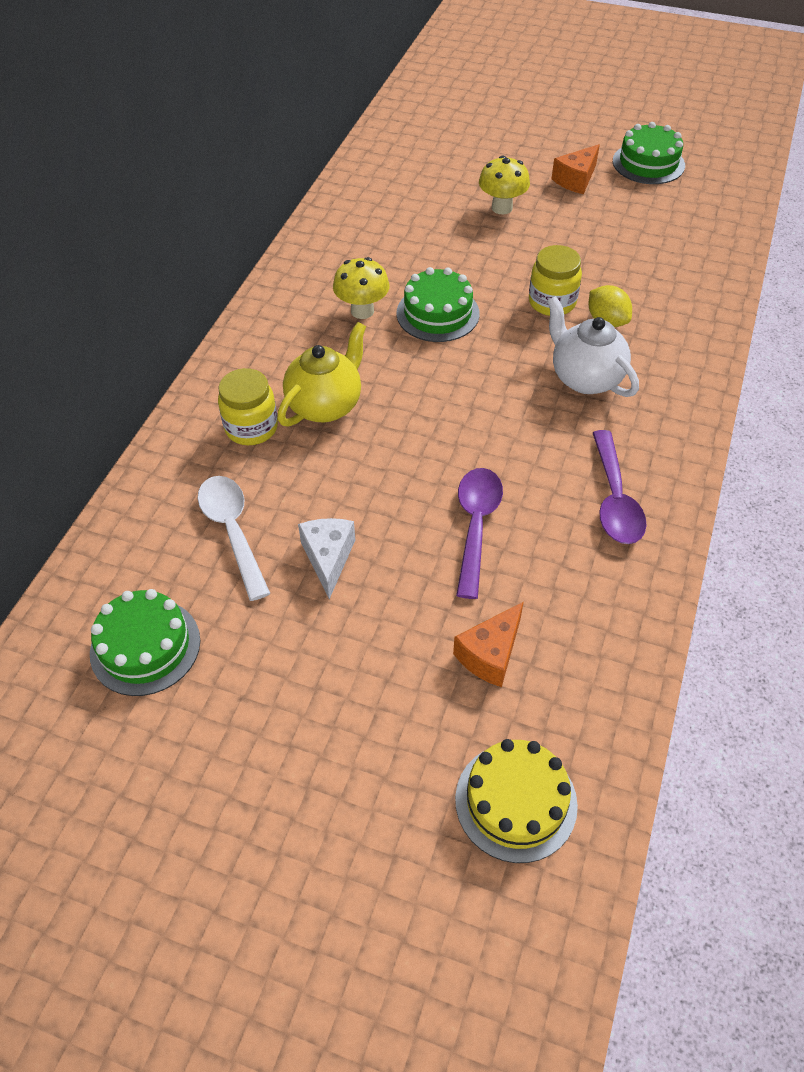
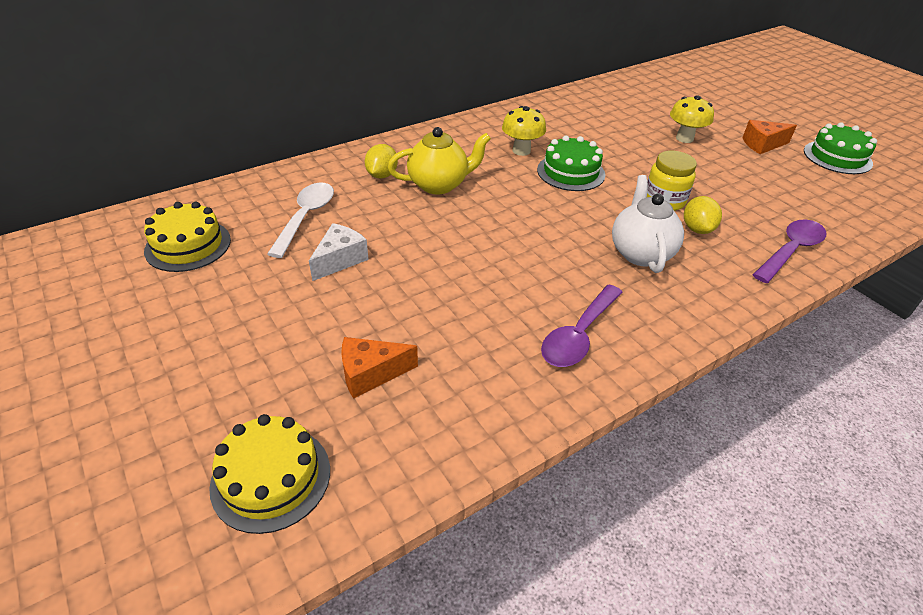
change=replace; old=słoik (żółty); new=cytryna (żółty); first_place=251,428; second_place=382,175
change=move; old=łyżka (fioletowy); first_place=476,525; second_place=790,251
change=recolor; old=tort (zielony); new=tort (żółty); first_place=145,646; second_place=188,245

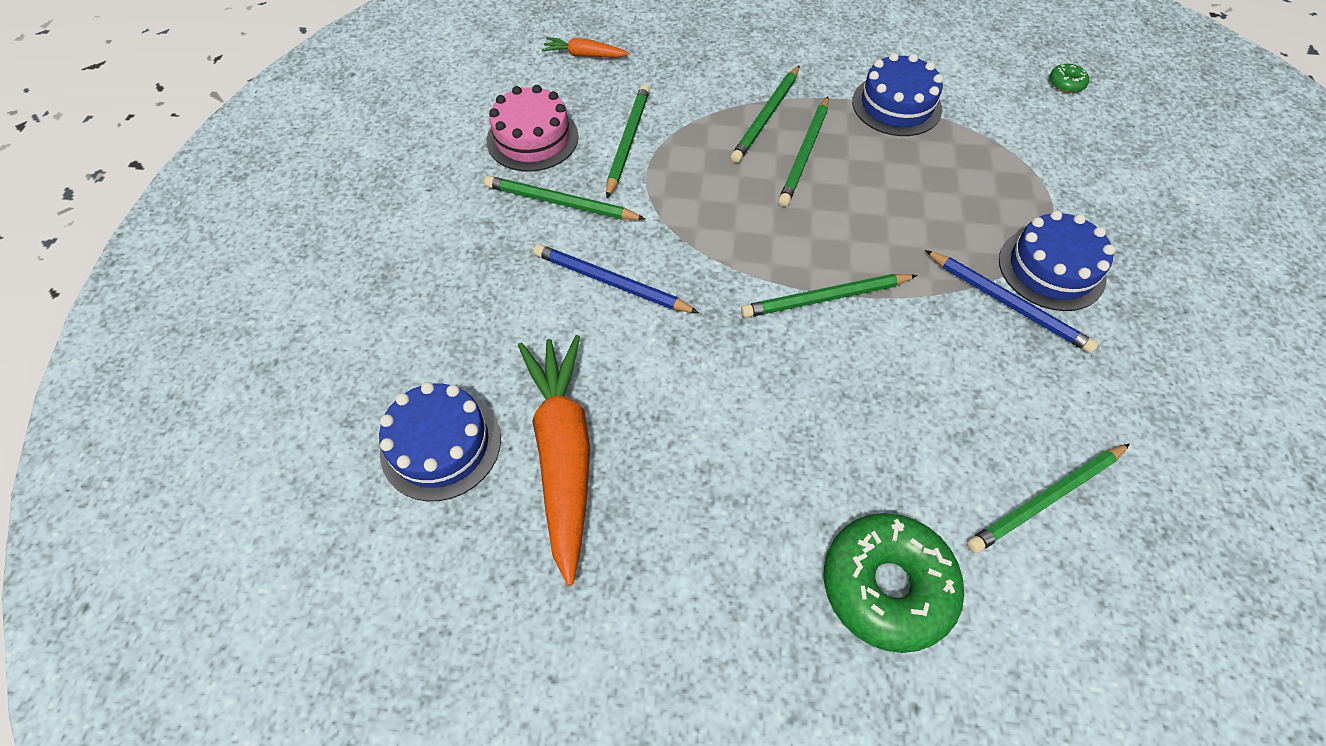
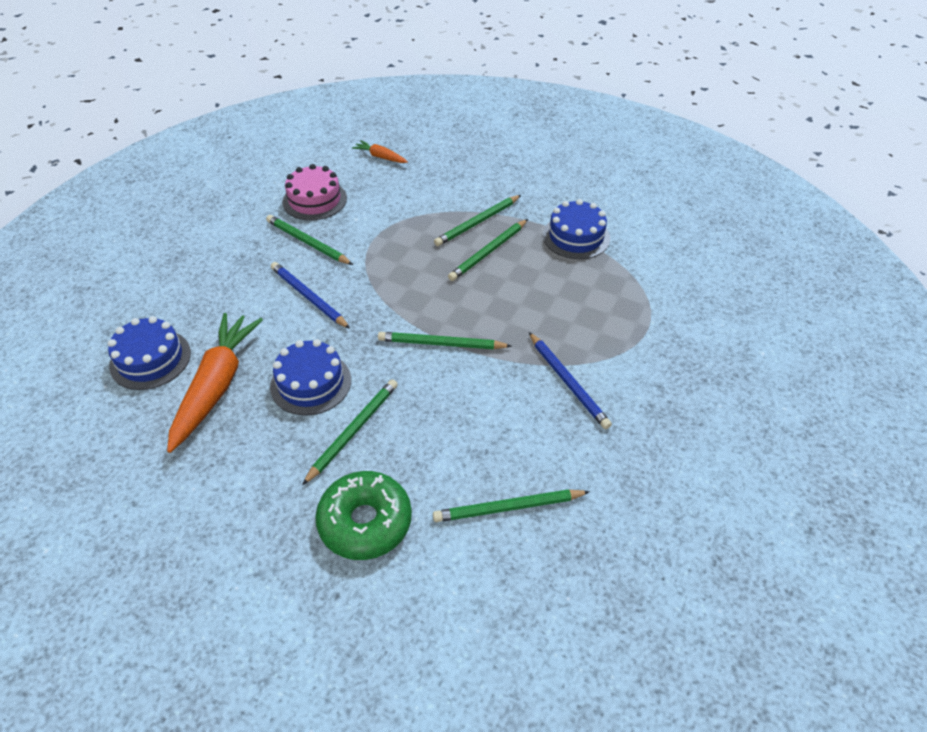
change=delete; old=donut (zielony); first_place=1066,83
change=move; old=ołówek (zielony); first_place=627,141; second_place=353,431
change=move; old=tort (niebieski); first_place=1051,269; second_place=311,383

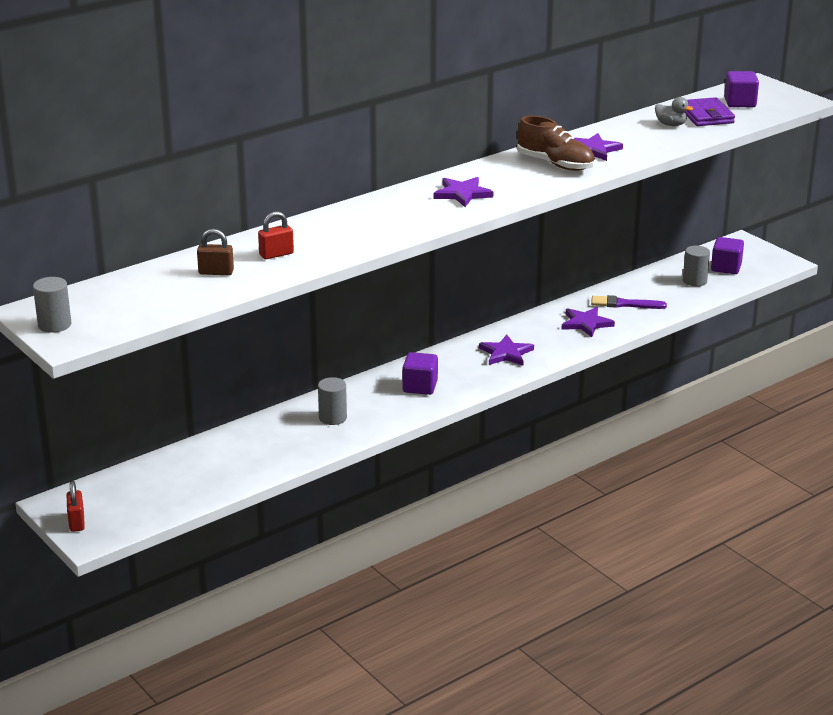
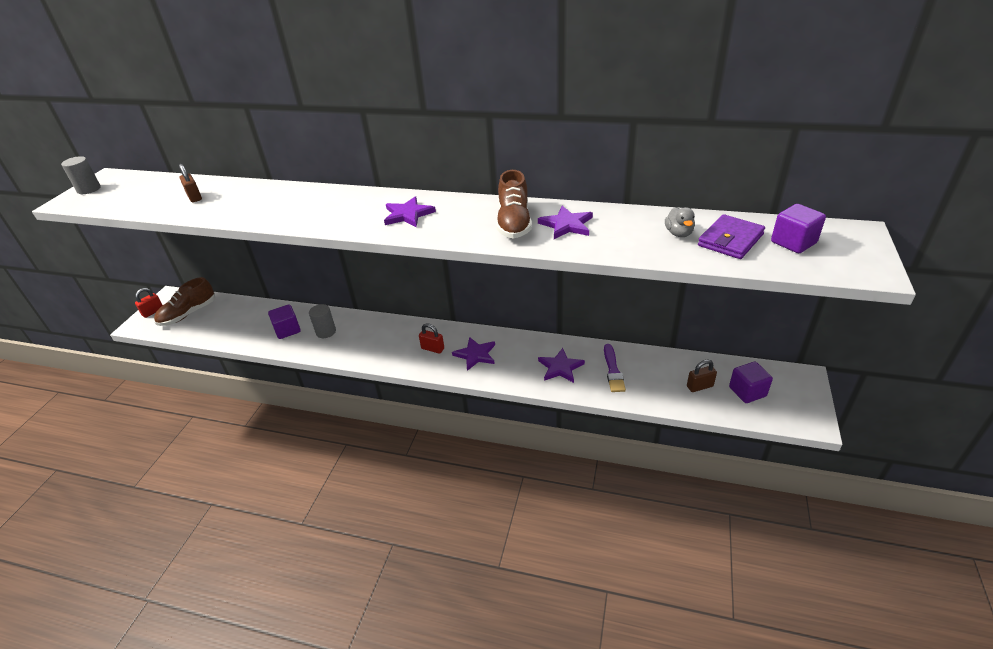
change=move; old=kłódka (czerwony); first_place=276,254; second_place=432,348
change=replace; old=walec (szary); new=kłódka (brązowy); first_place=694,281; second_place=699,386
change=rotate; old=pędzel (fioletowy); first_place=624,304; second_place=613,370; degrees=-150
change=move; old=sześcian (fioletowy); first_place=420,387; second_place=287,330
change=insert; new=but (brązowy); second_place=188,314

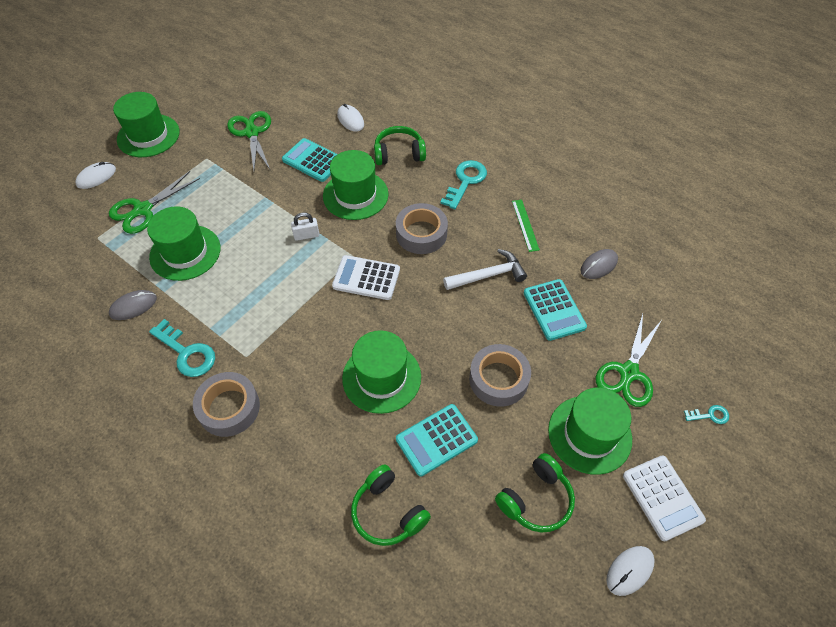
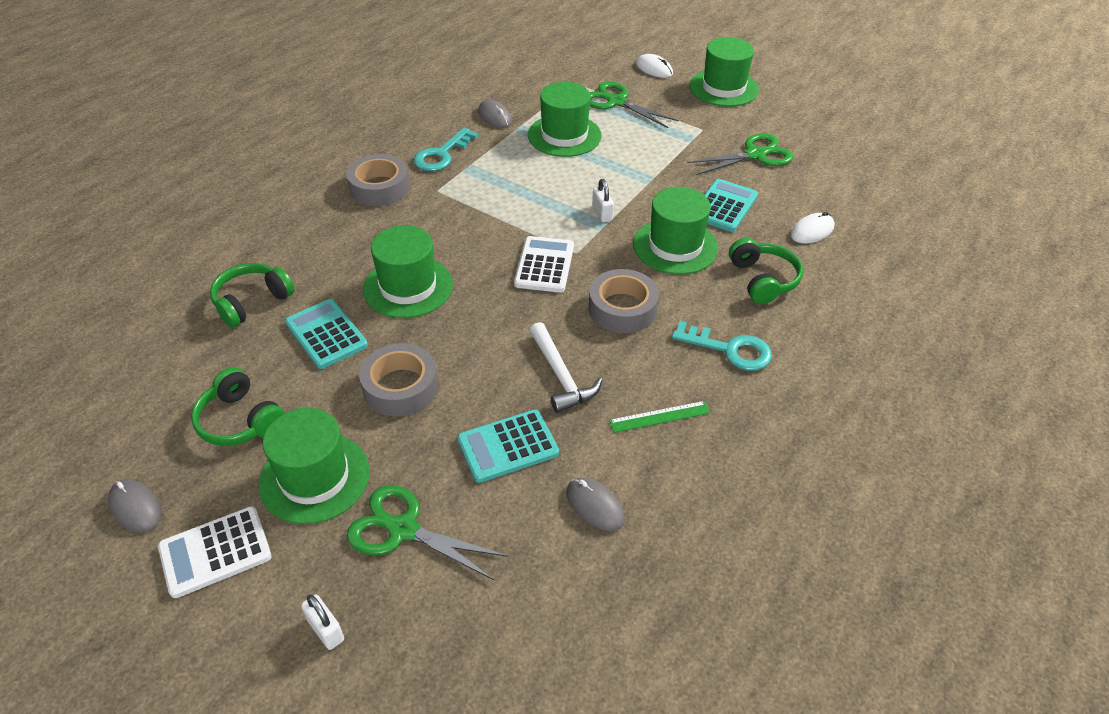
change=replace; old=klucz (turkusowy); new=kłódka (biały); first_place=709,415; second_place=326,630
change=recolor; old=myszka (biały); new=myszka (szary); first_place=629,571; second_place=135,507

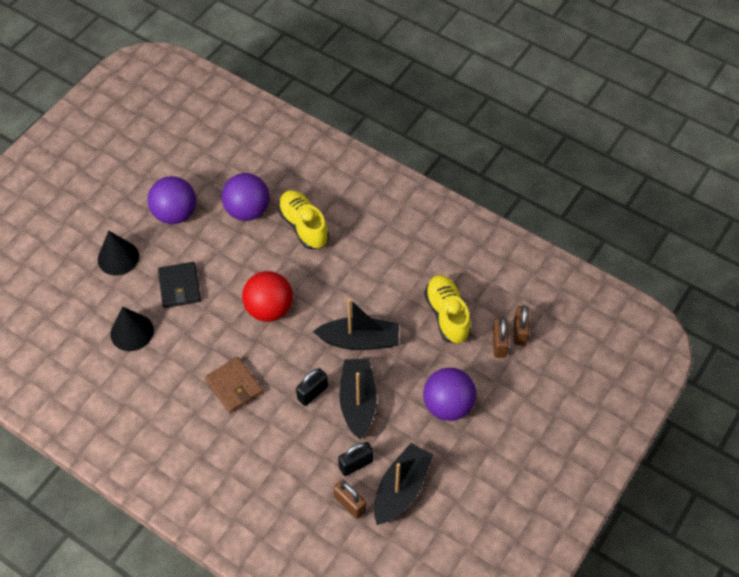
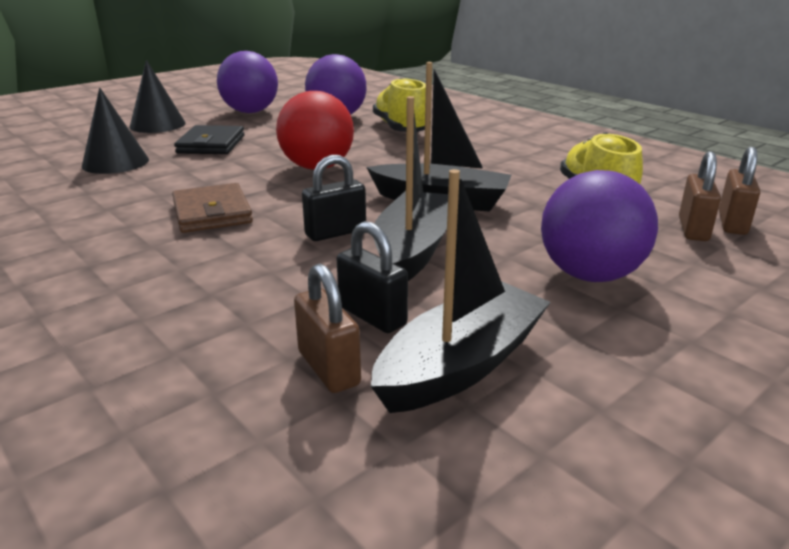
change=rotate; old=kłódka (czarny); first_place=356,464; second_place=372,316; degrees=60

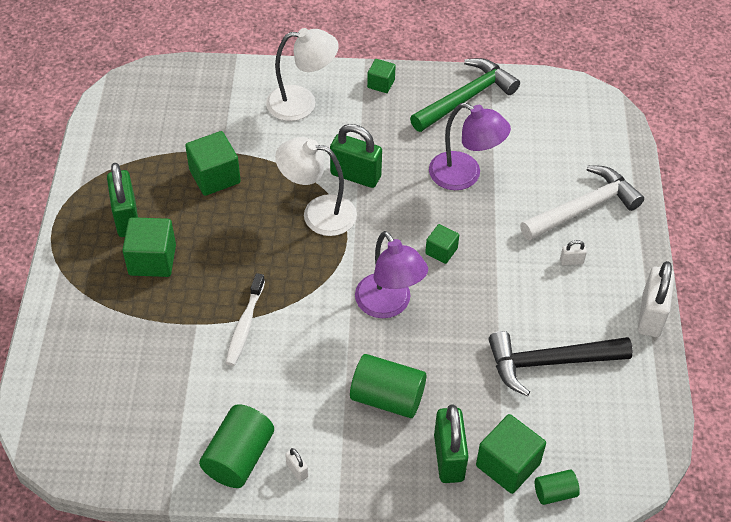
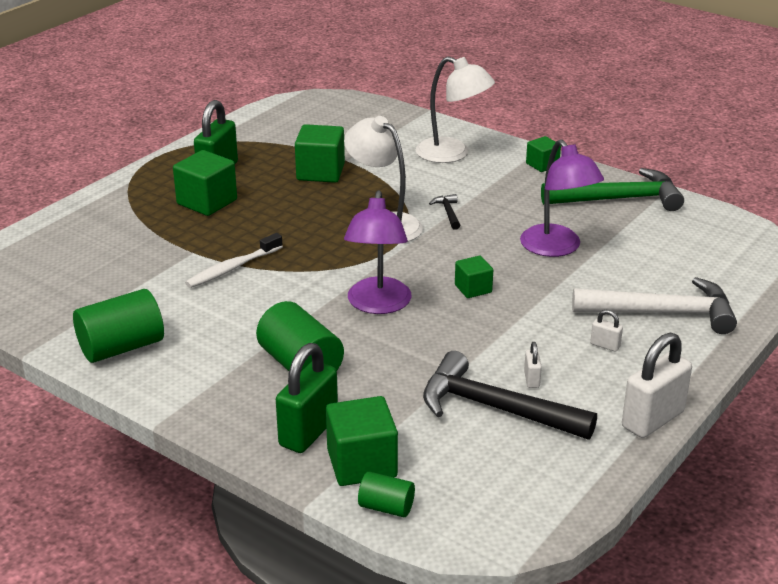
change=replace; old=kłódka (zielony); new=młotek (czarny); first_place=355,175; second_place=448,212
change=move; old=kłódka (biały); first_place=297,470; second_place=531,379

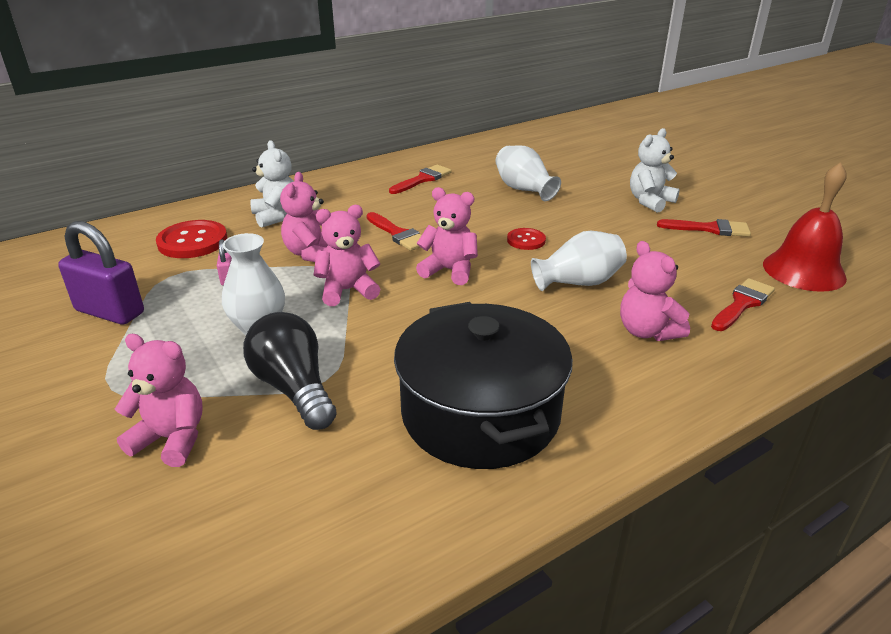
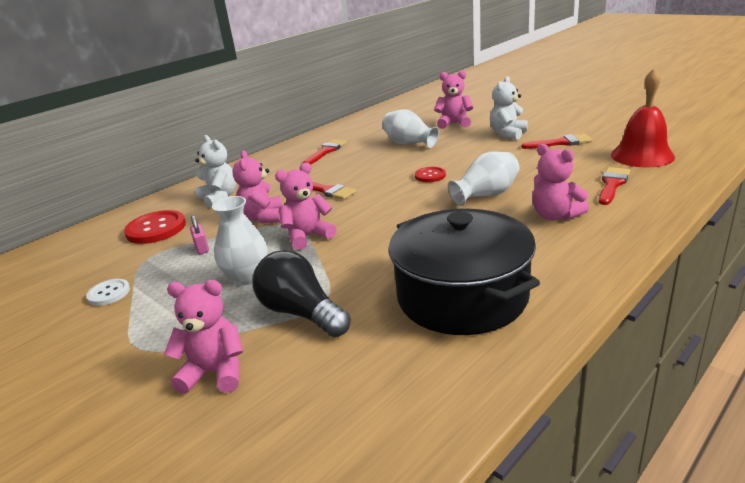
change=move; old=miś (różowy); first_place=449,270; second_place=454,124
change=replace; old=kłódka (fioletowy); new=guzik (biały); first_place=110,312; second_place=109,293

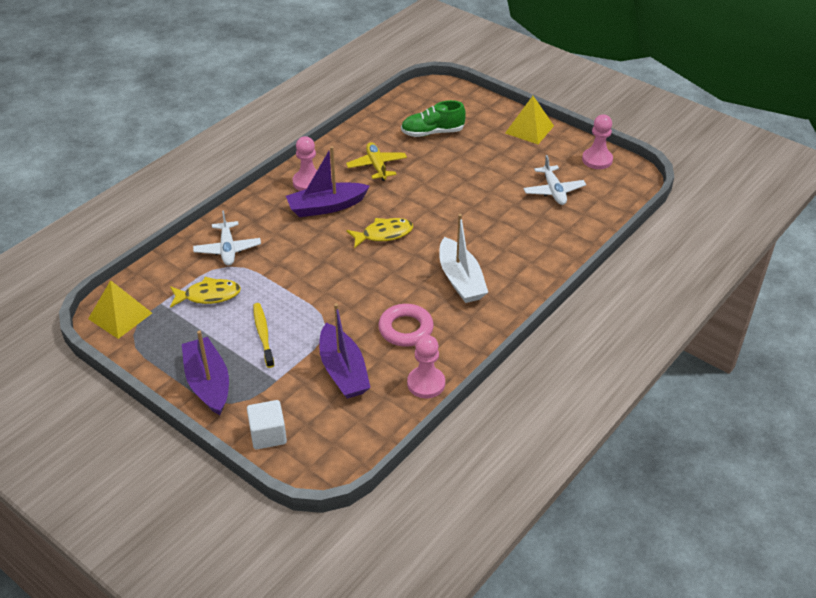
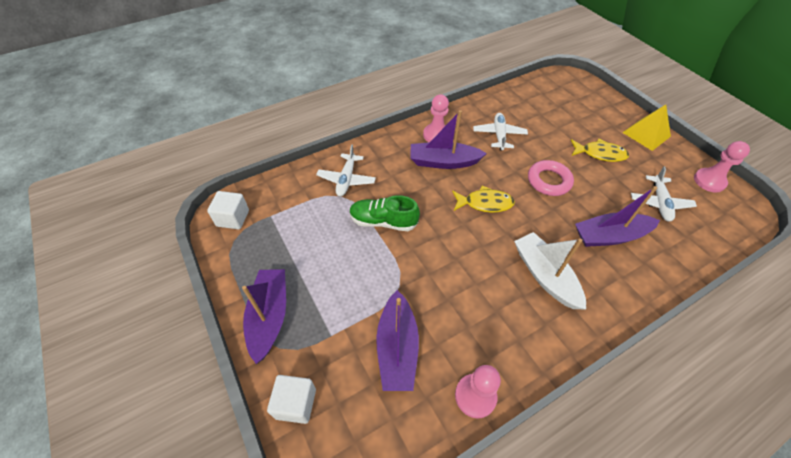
change=move; old=but (zielony); first_place=432,132; second_place=383,221
change=recolor; old=samolot (żółty); new=samolot (biały); first_place=377,166; second_place=499,135
change=rotate; old=łódka (biały); first_place=460,280; second_place=545,276; degrees=150
change=move; old=ryba (żółty); first_place=208,295; second_place=600,154
change=replace; old=piramida (żółty); new=sześcian (biały); first_place=120,316; second_place=233,218
change=delete; old=szczoteczka do zębów (żółty); first_place=263,334
change=move; old=pierścień (różowy); first_place=406,329; second_place=549,181
change=insert; new=łódka (fioletowy); second_place=609,236

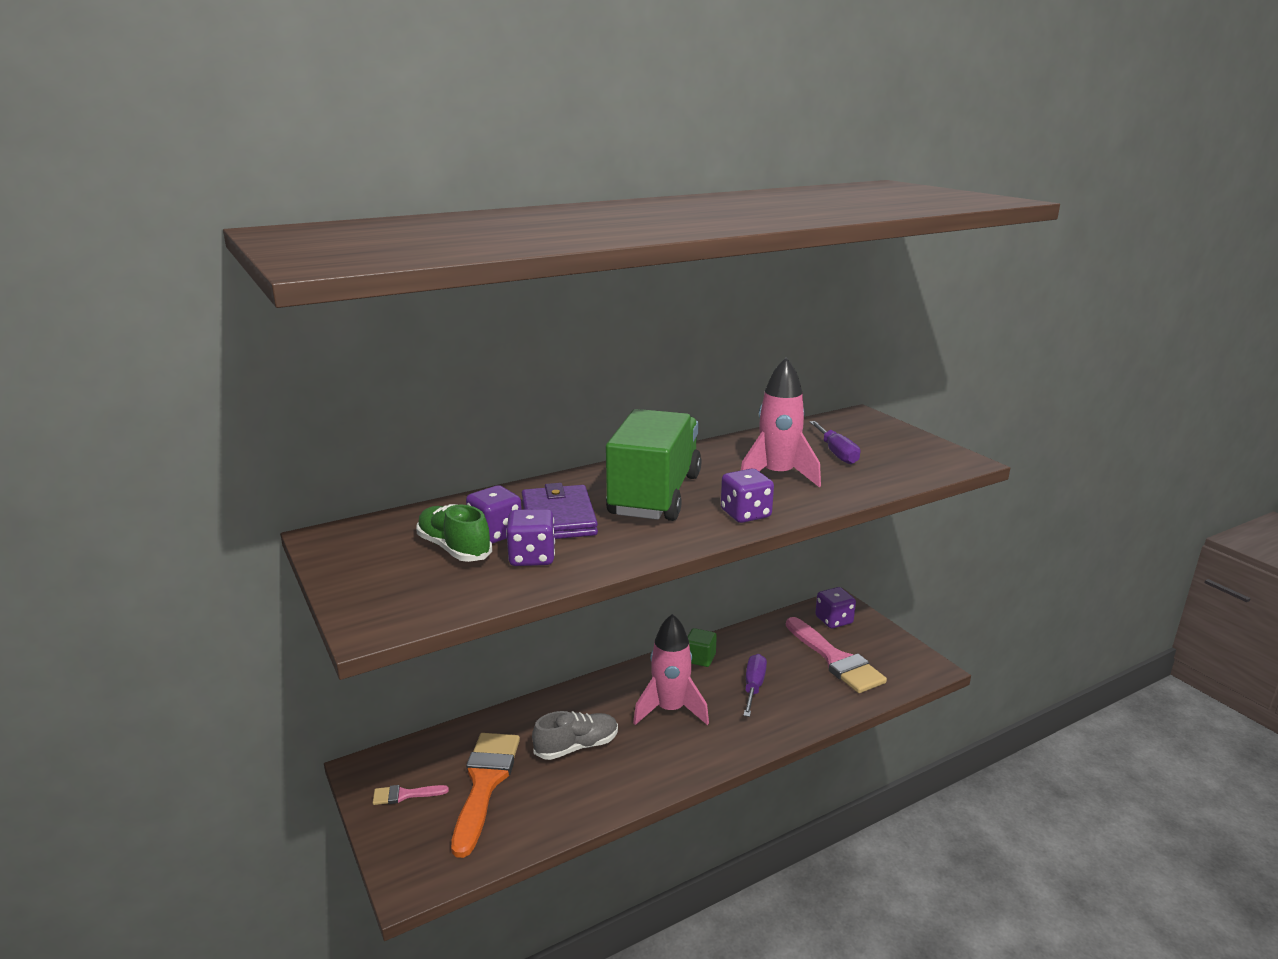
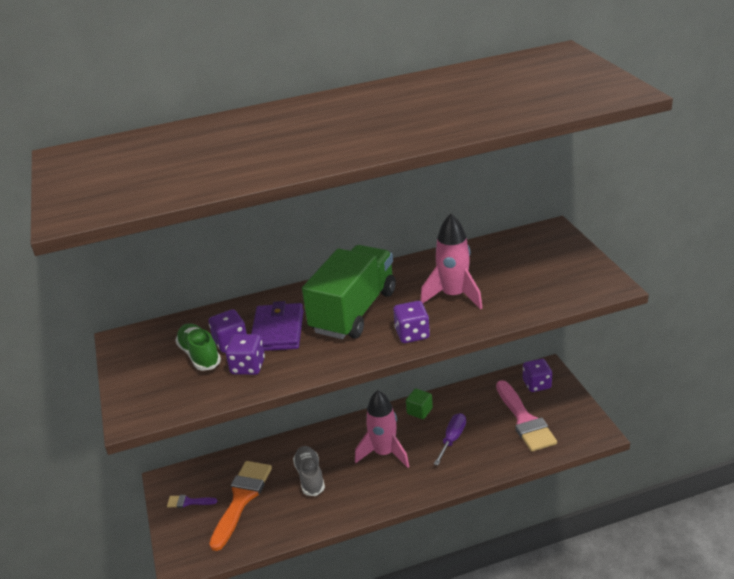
change=delete; old=śrubokręt (fioletowy); first_place=836,453
change=rotate; old=but (szary); first_place=576,747; second_place=310,477; degrees=-90
change=recolor; old=pędzel (różowy); new=pędzel (fioletowy); first_place=405,795; second_place=188,502

